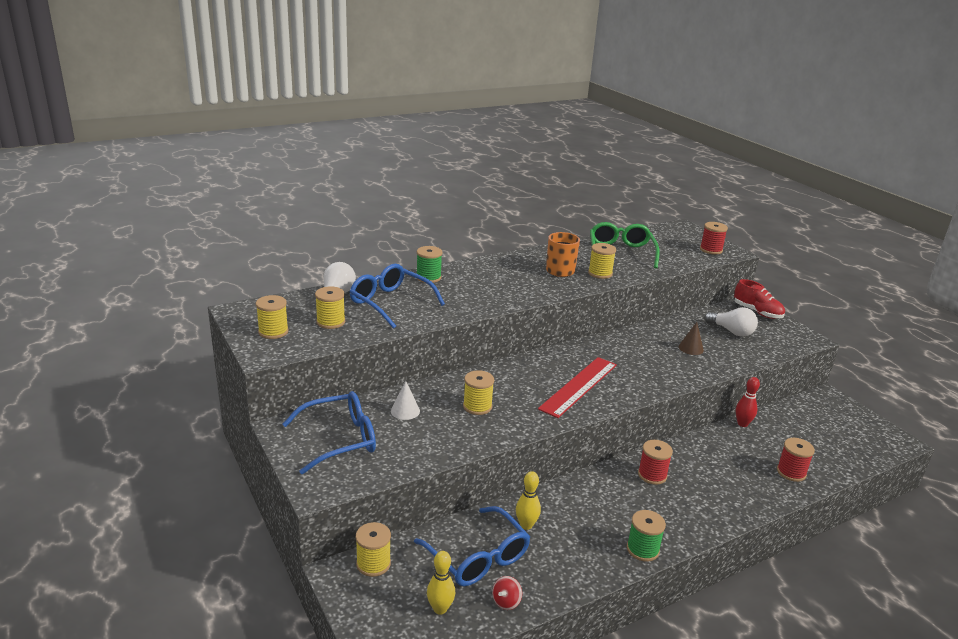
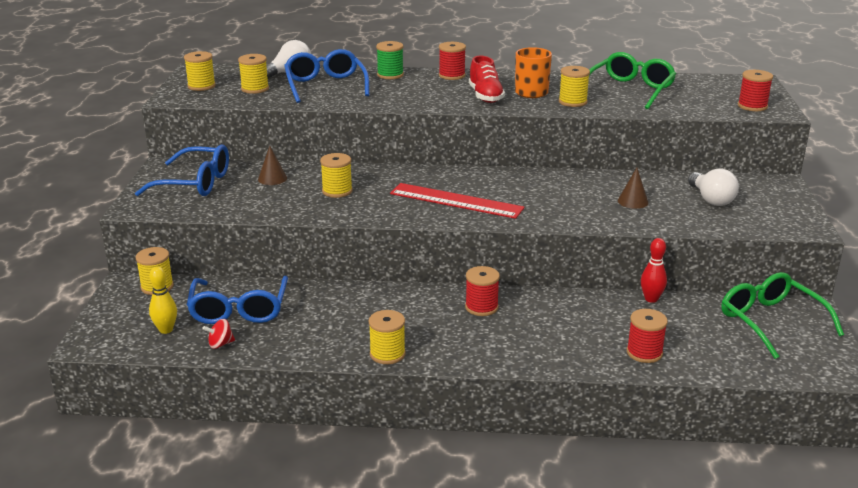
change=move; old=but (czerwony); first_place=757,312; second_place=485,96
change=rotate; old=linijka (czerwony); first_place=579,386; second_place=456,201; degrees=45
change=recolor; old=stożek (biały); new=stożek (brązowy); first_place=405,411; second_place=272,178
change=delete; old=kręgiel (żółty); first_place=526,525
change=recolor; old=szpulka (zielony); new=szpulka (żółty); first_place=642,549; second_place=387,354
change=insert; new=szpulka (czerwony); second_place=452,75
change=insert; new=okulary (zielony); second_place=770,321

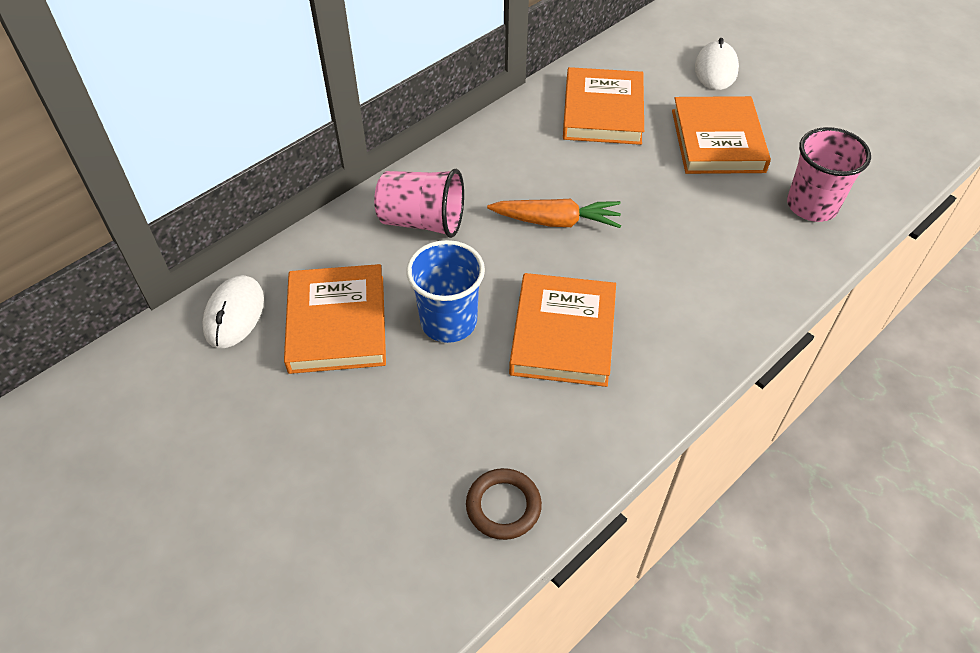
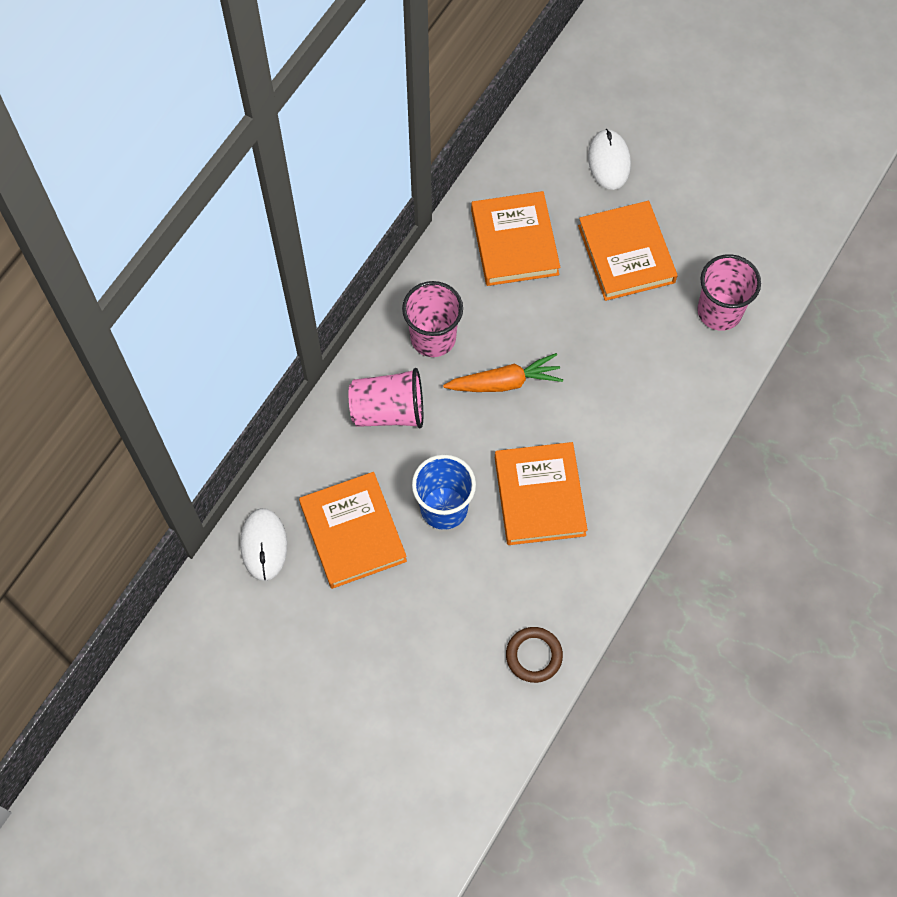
change=insert; new=szklanka (różowy); second_place=433,338

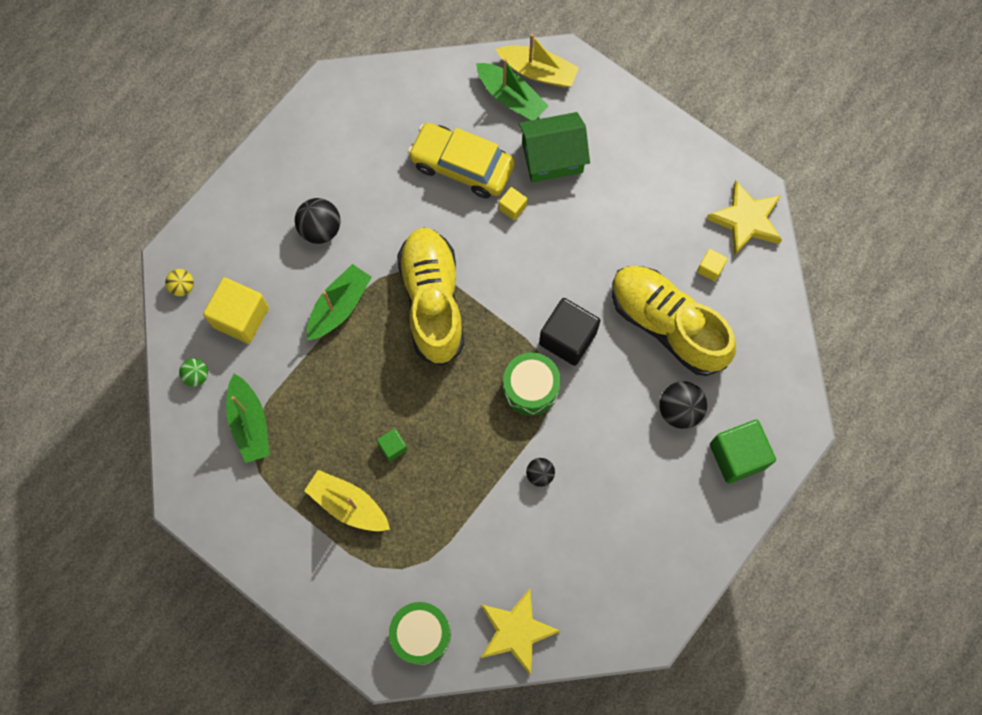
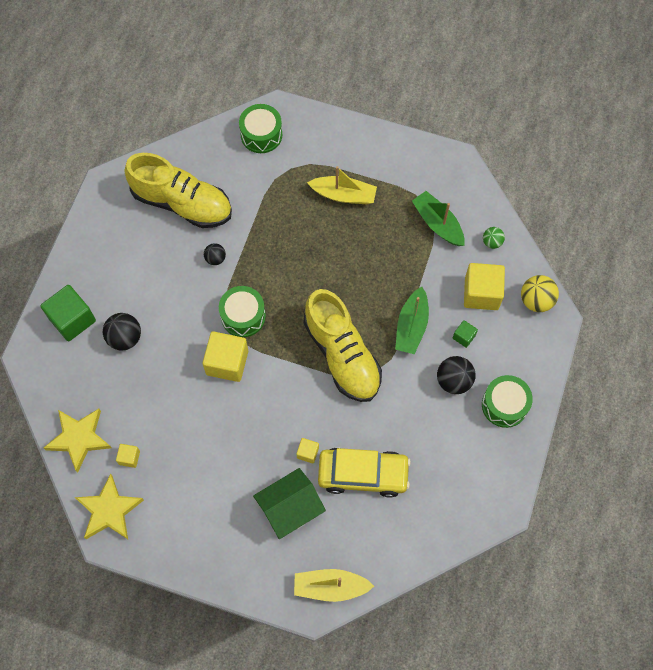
change=delete; old=łódka (zielony); first_place=511,98
change=move; old=but (żółty); first_place=667,325; second_place=182,203
change=resize; old=piłka (żółty); first_place=182,287; second_place=536,300; factor=1.66
change=recolor; old=sześcian (czarny); new=sześcian (żółty); first_place=567,338; second_place=227,362
change=move; old=sześcian (zielony); first_place=393,447; second_place=464,337
change=move; old=gwiazda (żółty); first_place=516,631; second_place=79,438
change=insert; new=bęben (zielony); second_place=504,405

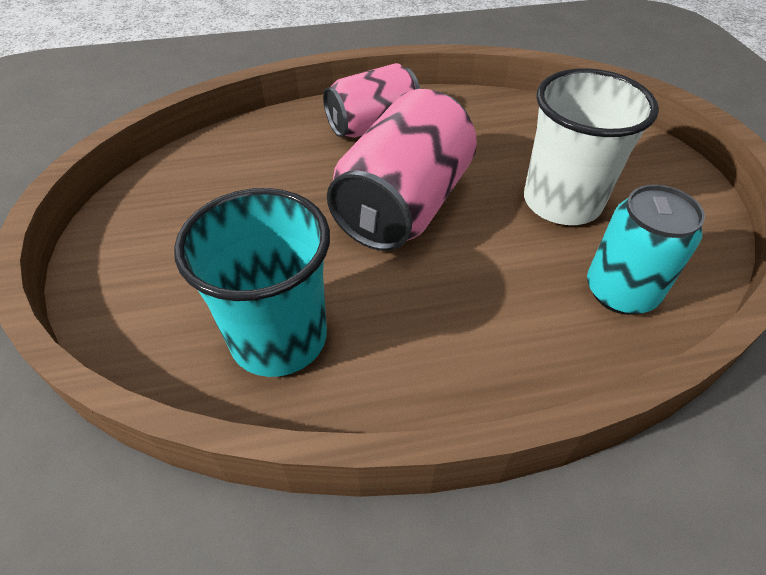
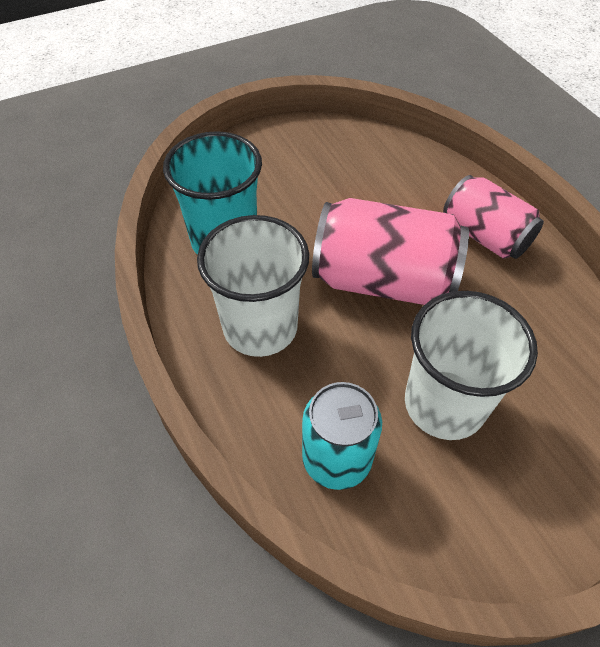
change=insert; new=szklanka (biały); second_place=260,327

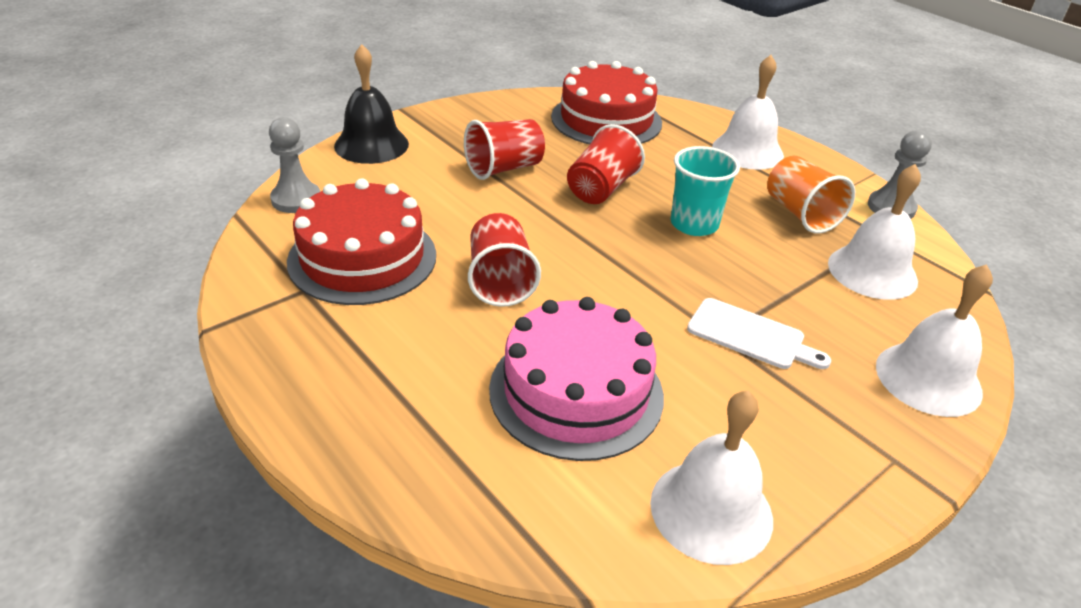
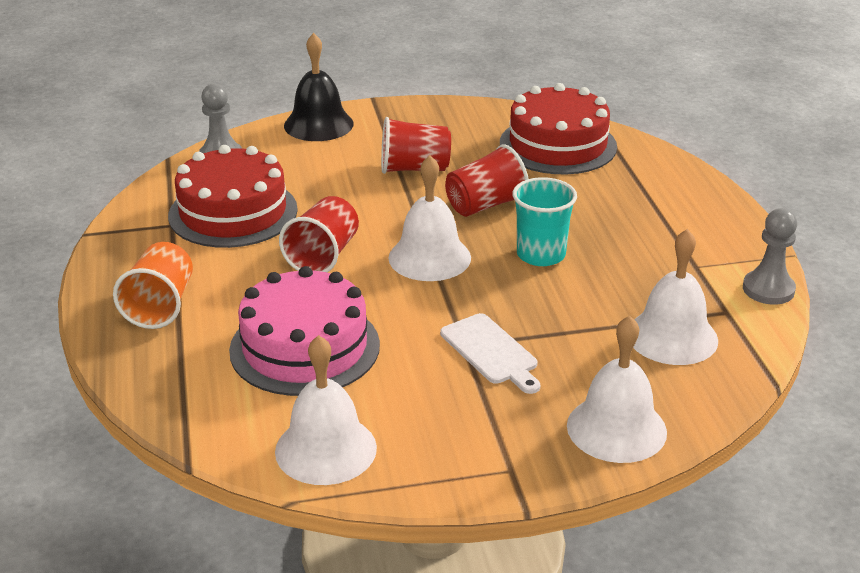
change=move; old=dzwonek (biały); first_place=747,151; second_place=429,257
change=move; old=szklanka (pomarańczowy); first_place=800,214; second_place=160,306

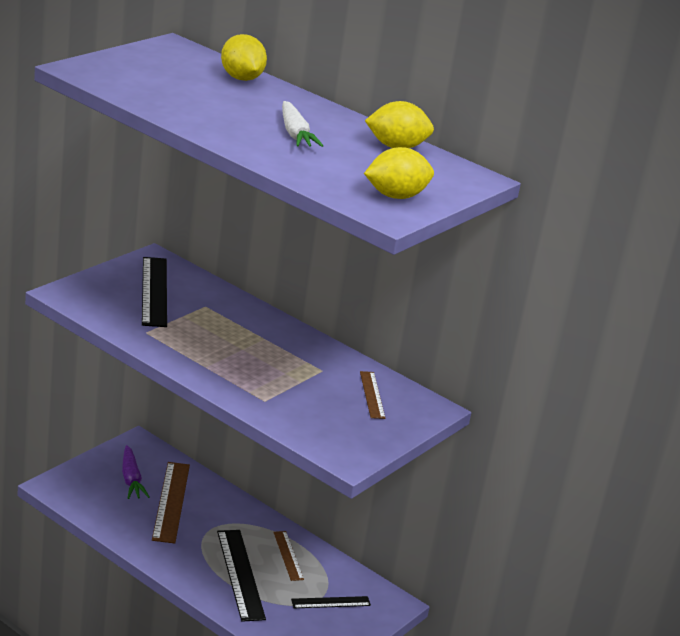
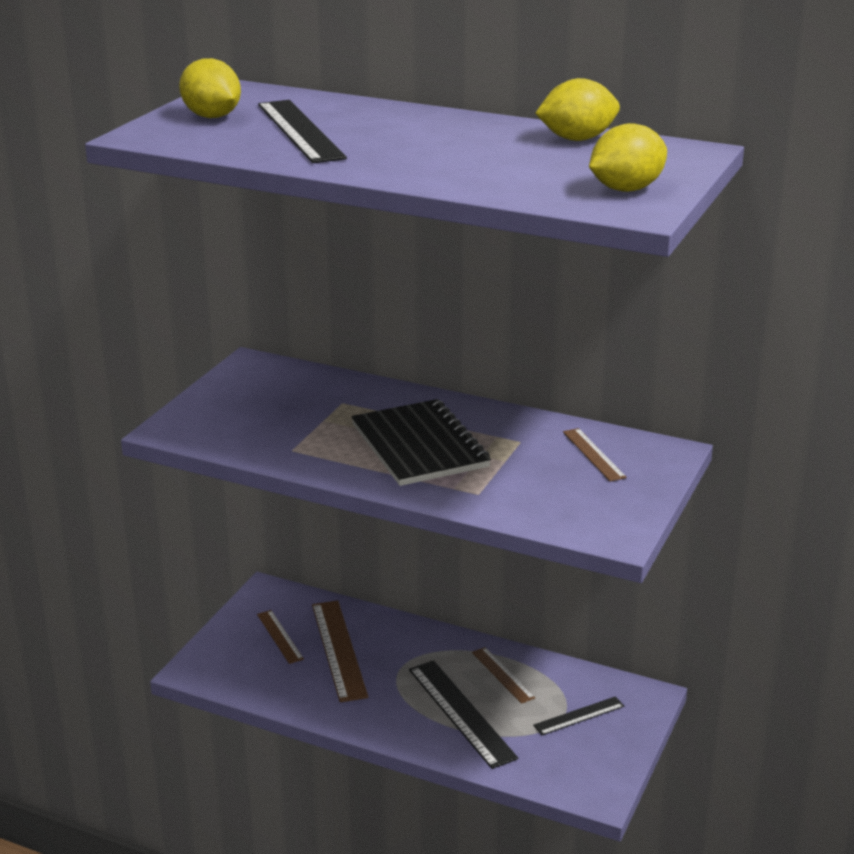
change=move; old=cytryna (żółty); first_place=241,78; second_place=212,116
change=delete; old=marchewka (biały); first_place=295,134
change=move; old=linijka (czarny); first_place=154,291; second_place=299,131
change=replace; old=marchewka (fioletowy); new=linijka (brązowy); first_place=131,479; second_place=280,636
change=insert; new=zeszyt (czarny); second_place=419,446

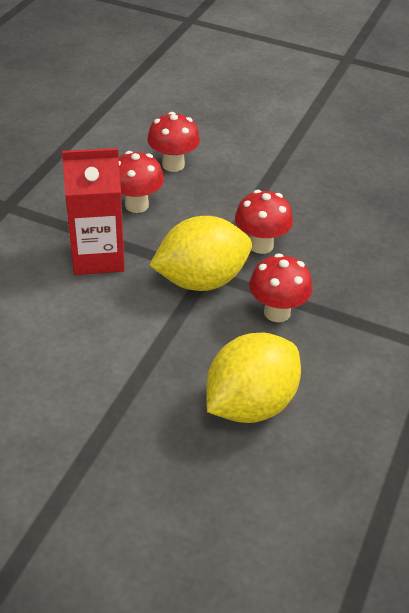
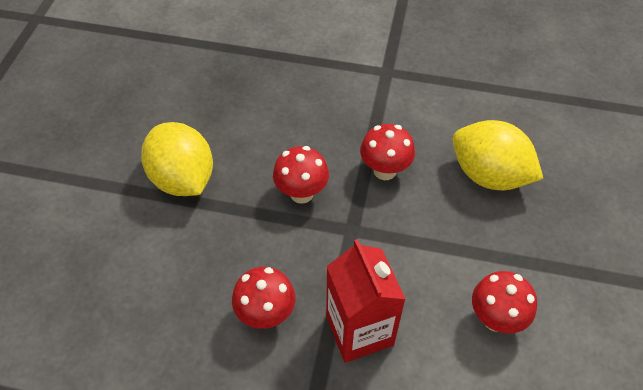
change=move; old=grzyb (czerwony); first_place=173,165; second_place=495,319
change=move; old=cytryna (żółty); first_place=201,280; second_place=183,179

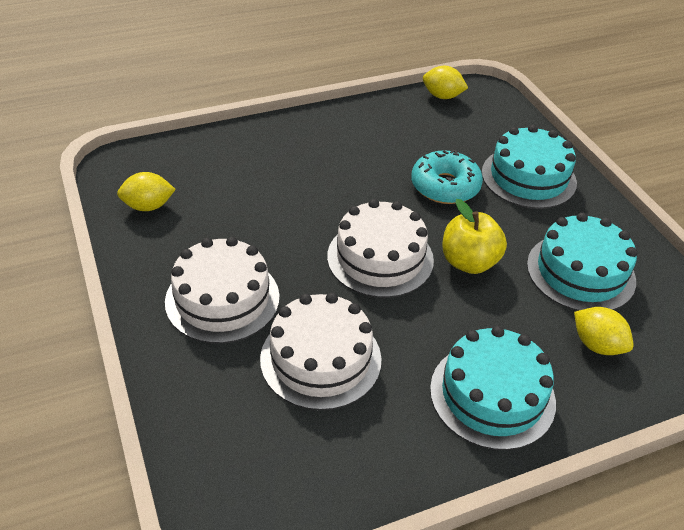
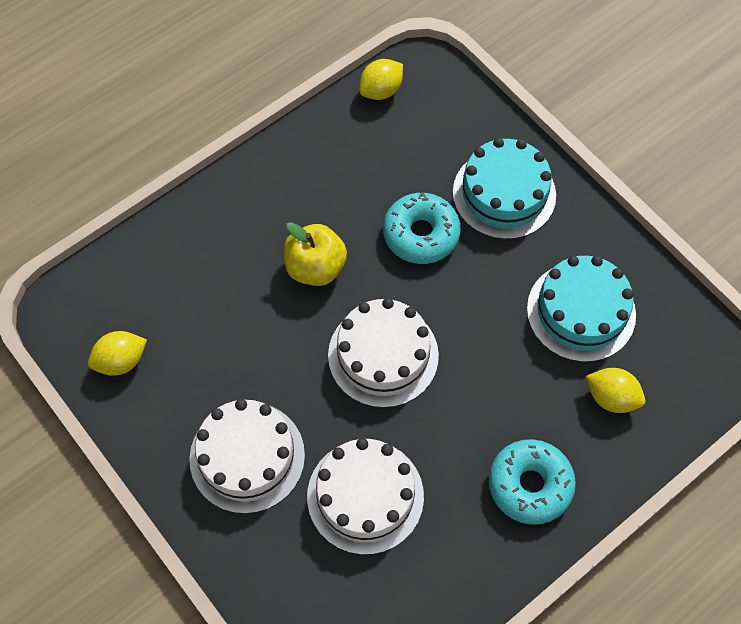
change=rotate; old=cytryna (żółty); first_place=442,96; second_place=381,90; degrees=-45
change=move; old=jabłko (żółty); first_place=469,262; second_place=315,267
change=replace; old=tort (turkusowy); new=donut (turkusowy); first_place=492,395; second_place=530,485

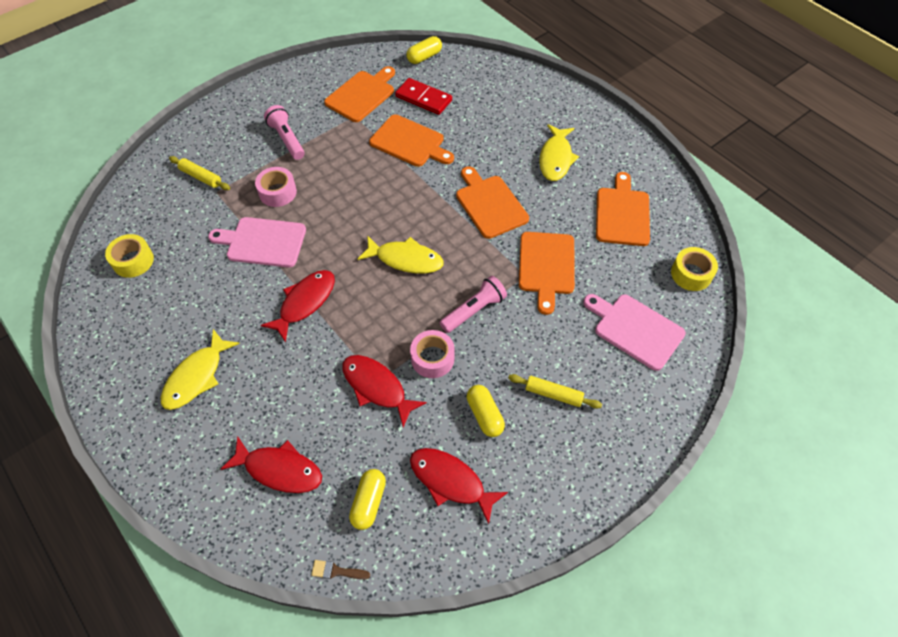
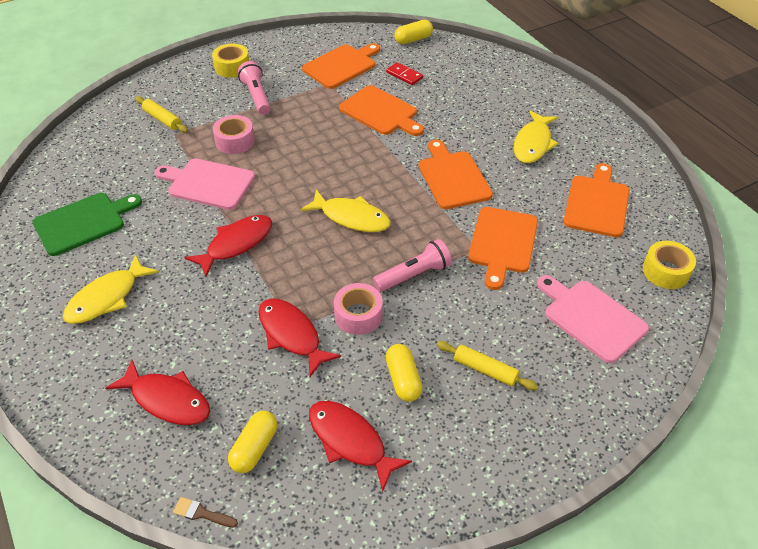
change=resize; old=kostka domina (czerwony); first_place=423,98; second_place=404,75; factor=0.63
change=move; old=taśma klejąca (żółty); first_place=133,261; second_place=232,67
change=insert; new=deska do krojenia (zielony); second_place=83,222

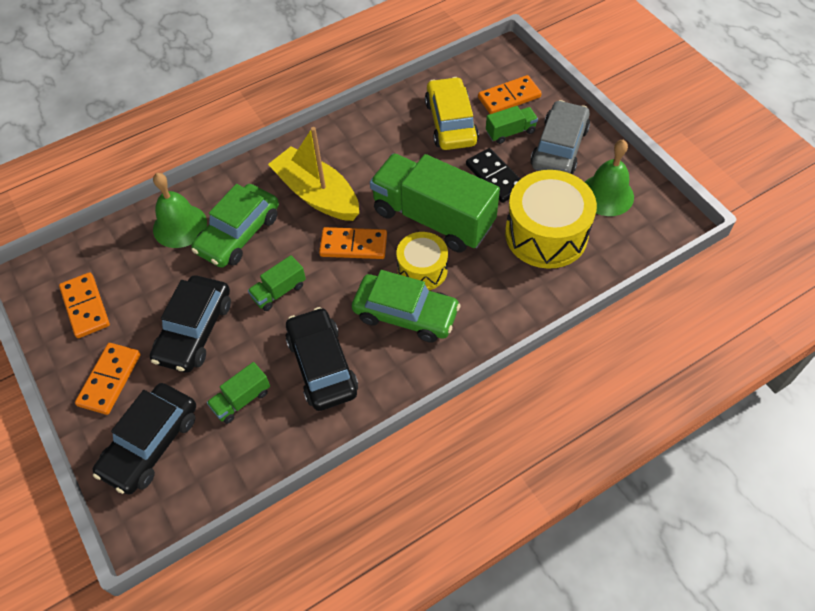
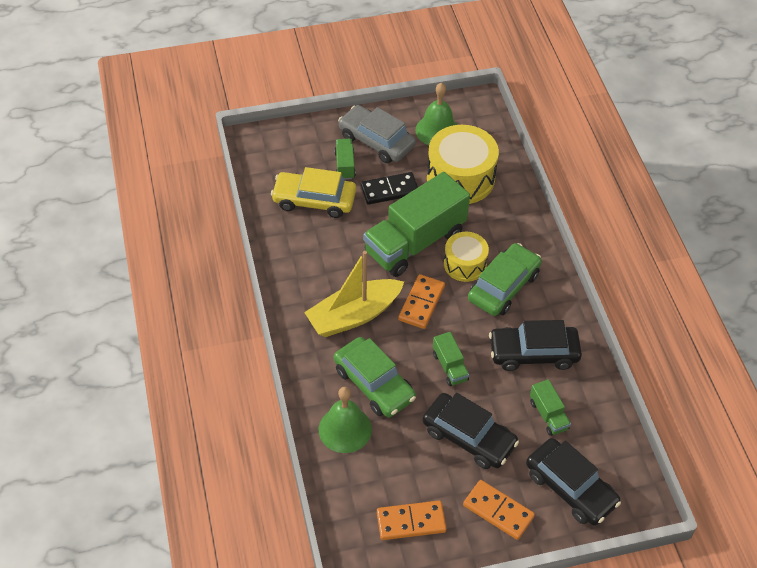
change=delete; old=kostka domina (pomarańczowy); first_place=509,97

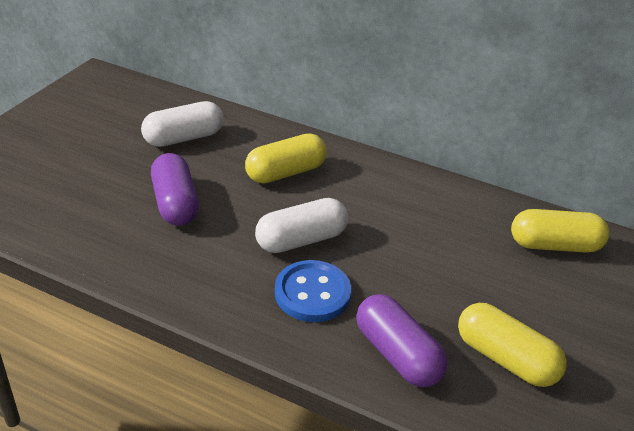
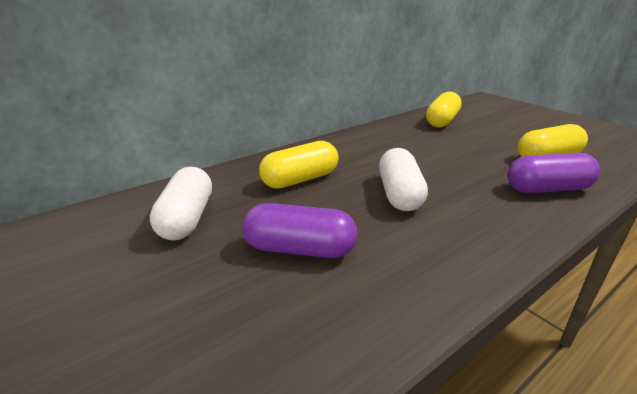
change=rotate; old=kapsułka (żółty); first_place=285,172; second_place=300,179; degrees=60
change=delete; old=guzik (niebieski); first_place=312,293

